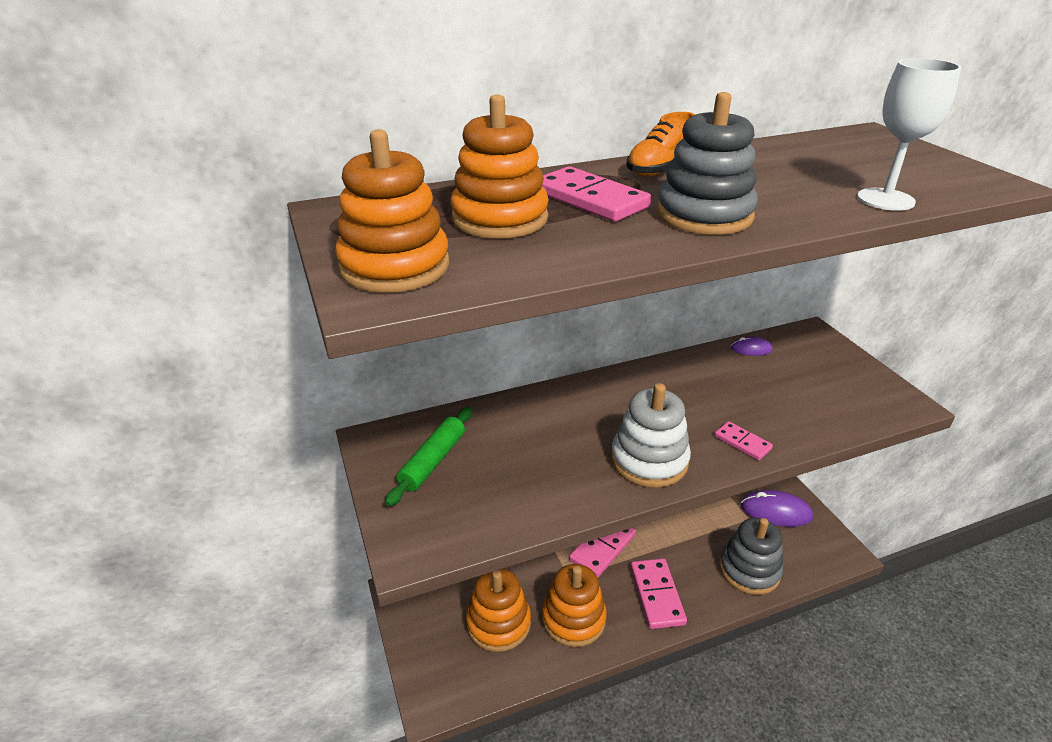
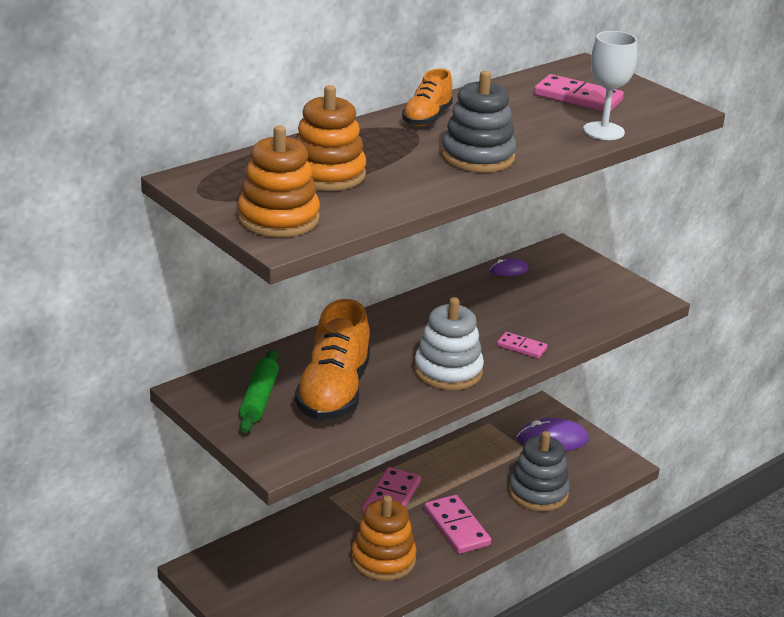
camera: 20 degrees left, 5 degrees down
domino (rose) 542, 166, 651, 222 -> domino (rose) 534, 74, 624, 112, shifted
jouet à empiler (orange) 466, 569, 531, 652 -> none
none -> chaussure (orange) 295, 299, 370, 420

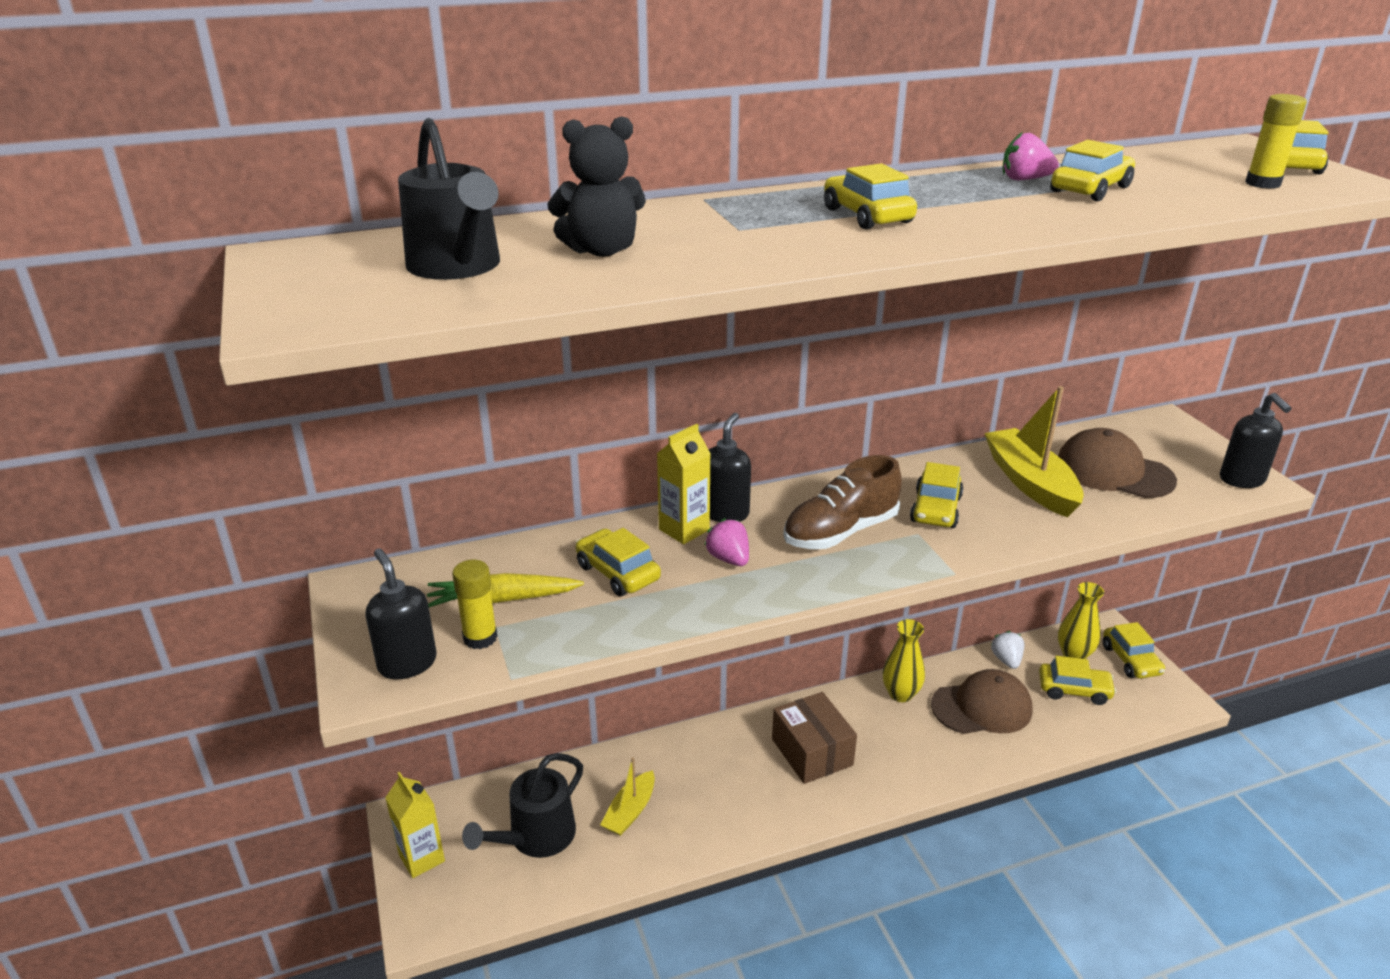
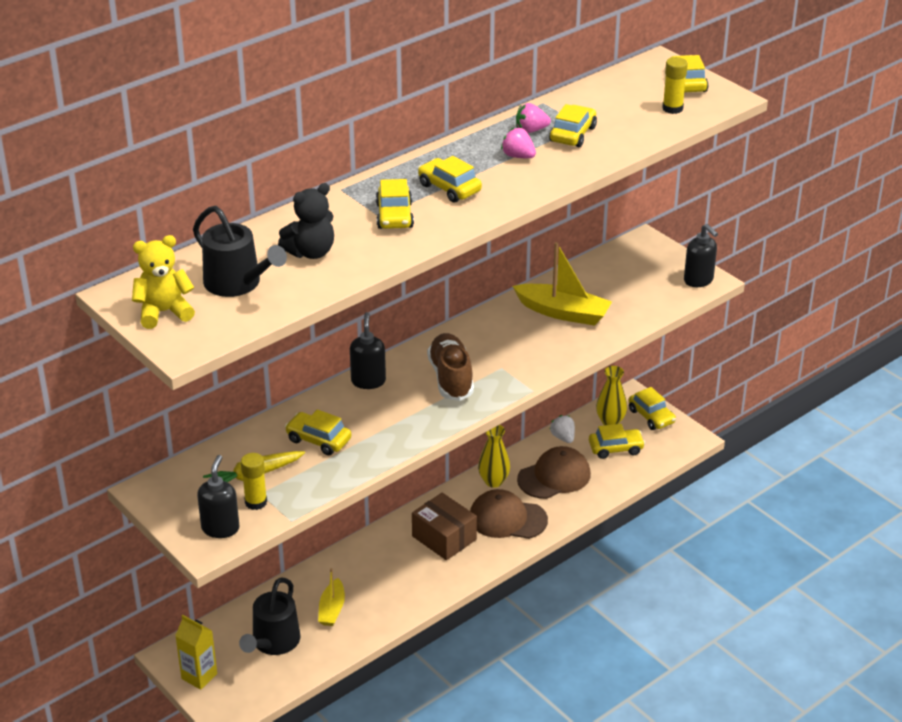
camera: 20 degrees left, 5 degrees up
bateau (jaune) 984, 386, 1084, 518 -> bateau (jaune) 513, 242, 612, 326, 150 degrees clockwise
brique de lait (jaune) 657, 424, 711, 544 -> none
casquette (marron) 1058, 428, 1177, 498 -> casquette (marron) 470, 489, 548, 539, shifted
chaussure (marron) 783, 455, 902, 549 -> chaussure (marron) 427, 333, 474, 401, 135 degrees clockwise
voiture (jaune) 910, 462, 964, 528 -> voiture (jaune) 376, 179, 414, 229, shifted
fraise (rose) 705, 518, 749, 566 -> fraise (rose) 501, 128, 536, 158, shifted
distributeur de savon (noir) 366, 548, 437, 680 -> distributeur de savon (noir) 197, 455, 239, 538, 60 degrees clockwise
none -> ours en peluche (jaune) 132, 235, 195, 329

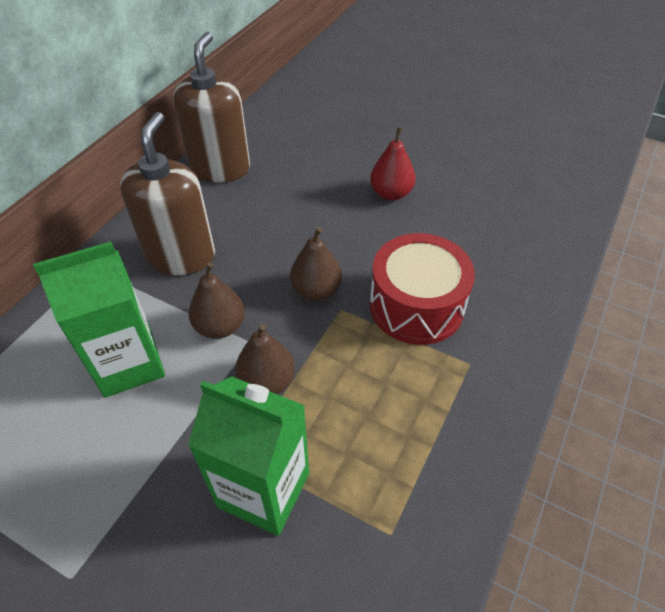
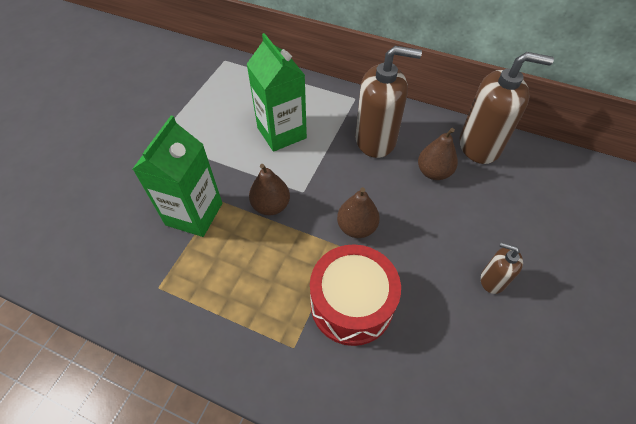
camera: 85 degrees right, 5 degrees up
poire (rouge) 370, 127, 415, 201 -> distributeur de savon (marron) 481, 242, 523, 294
poire (marron) 189, 263, 245, 339 -> poire (marron) 418, 128, 458, 180, shifted

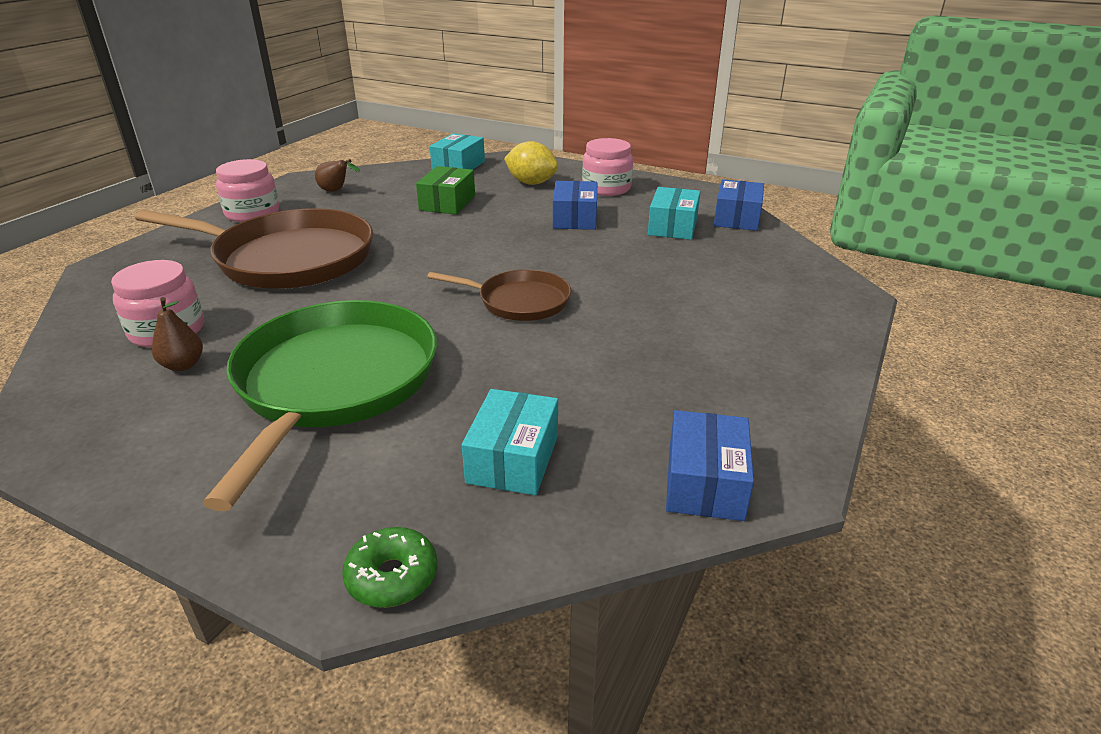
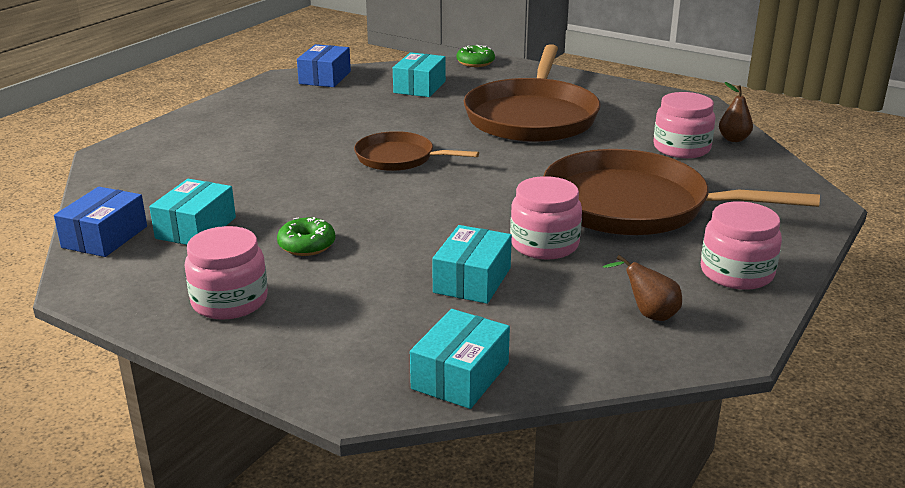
camera: 175 degrees left, 5 degrees down
citron (jaune) 504, 141, 558, 185 -> none
boîte (vert) 416, 166, 475, 215 -> boîte (turquoise) 432, 225, 512, 304
boîte (bleu) 553, 181, 597, 230 -> beignet (vert) 277, 217, 335, 256
poire (marron) 152, 297, 203, 371 -> poire (marron) 719, 82, 753, 142, shifted
poêle (vert) 203, 300, 437, 511 -> poêle (marron) 464, 44, 601, 142
none -> bocal (rose) 510, 176, 582, 259

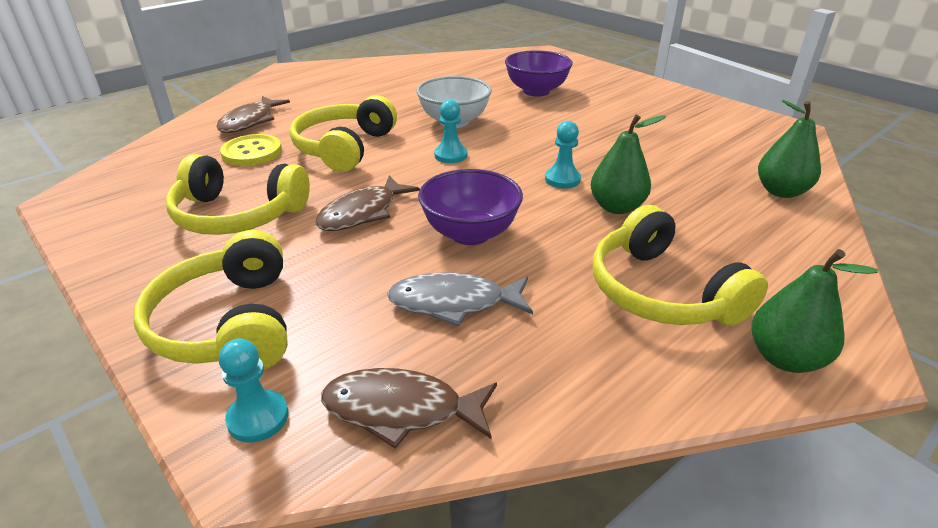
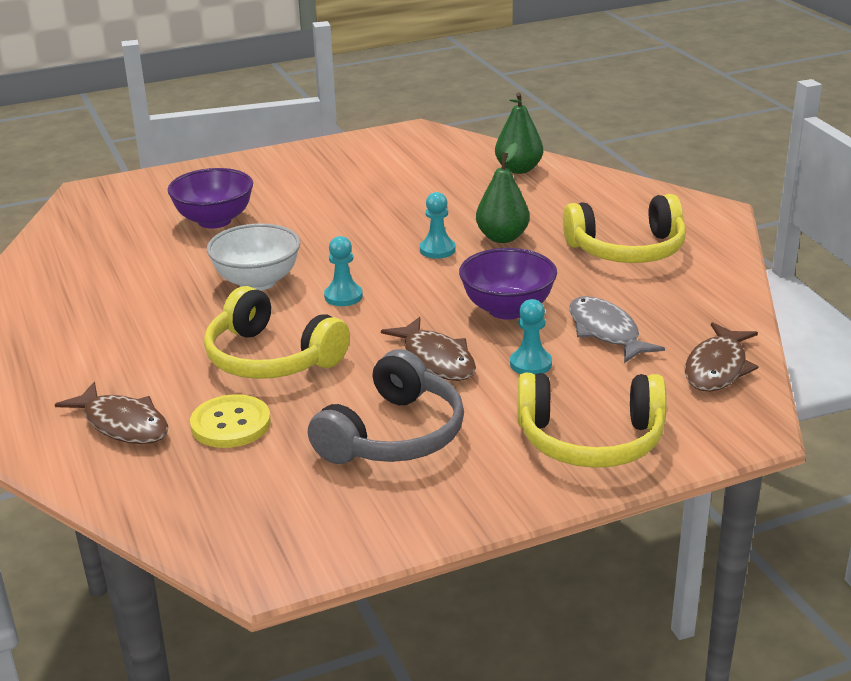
camera: 70 degrees left, 5 degrees down
casque audio (jaune) 166, 154, 310, 235 -> casque audio (gris) 308, 349, 464, 464
poire (vert) 751, 249, 878, 373 -> none
poisson (gris) 387, 272, 533, 327 -> poisson (gris) 569, 296, 665, 363, 135 degrees clockwise
pion (turquoise) 219, 339, 288, 442 -> pion (turquoise) 510, 299, 552, 374, shifted

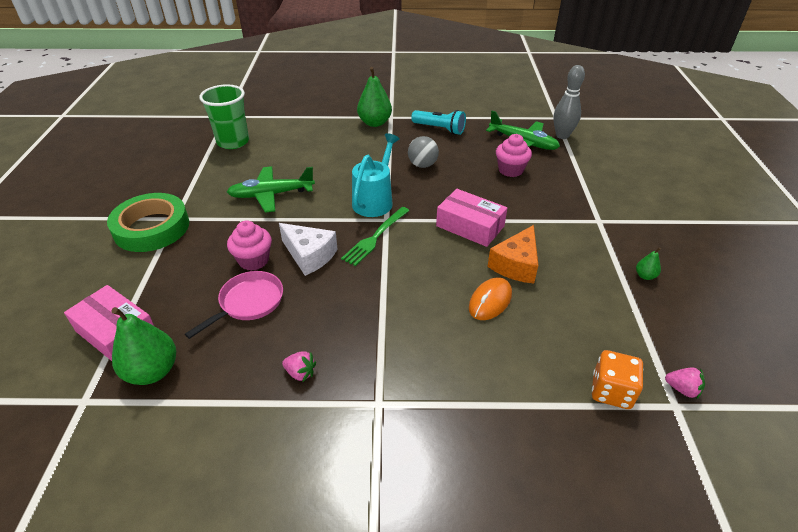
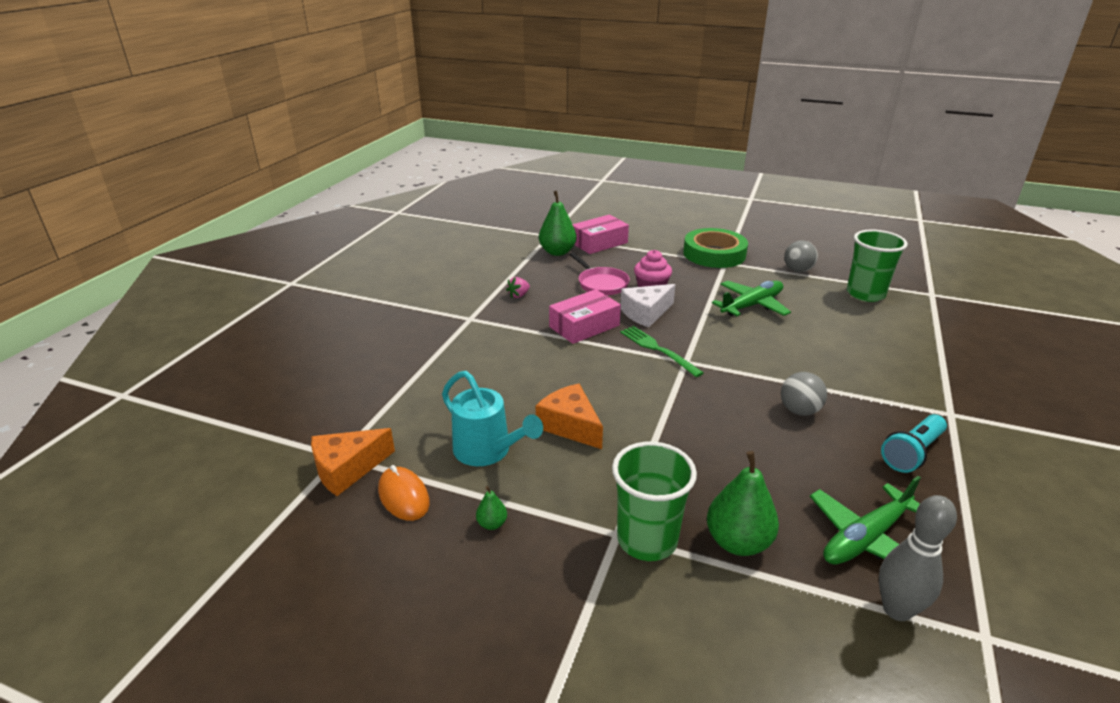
camera: 110 degrees right, 10 degrees down
poire (vert) 357, 67, 392, 127 -> poire (vert) 707, 451, 779, 556, shifted
arrosoir (turquoise) 352, 133, 400, 217 -> arrosoir (turquoise) 442, 371, 543, 466, shifted
muffin (rose) 496, 134, 532, 177 -> none
avion (vert) 227, 166, 315, 213 -> avion (vert) 712, 281, 791, 316, 45 degrees clockwise
boîte (rose) 436, 189, 507, 247 -> boîte (rose) 549, 289, 621, 344, shifted
souris (orange) 469, 278, 512, 320 -> souris (orange) 378, 465, 430, 521, shifted
dé (orange) 592, 350, 643, 409 -> none
fraise (rose) 665, 367, 705, 399 -> fromage (orange) 311, 428, 395, 496
none -> balle (gris) 784, 240, 818, 272
none -> gobelet (vert) 612, 442, 697, 561

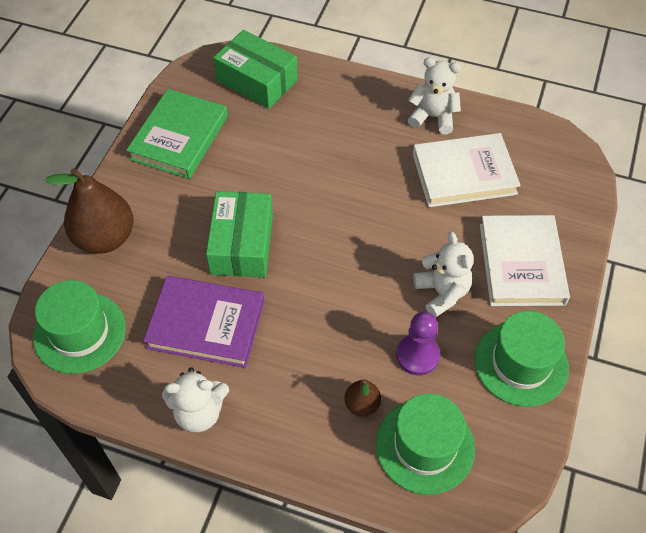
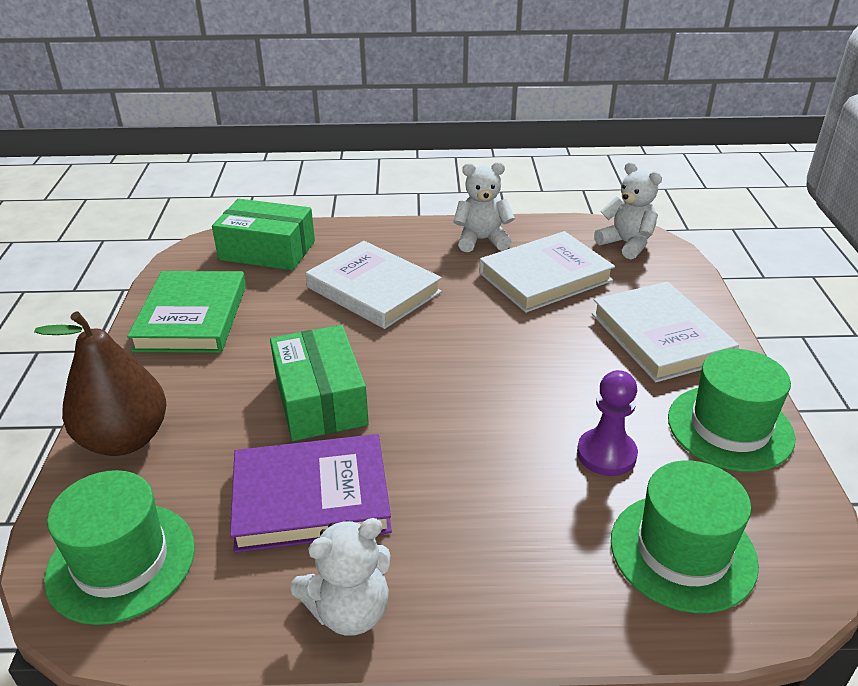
camera: 20 degrees left, 20 degrees down
ours en peluche (blanc) 414, 232, 473, 318 -> ours en peluche (blanc) 594, 162, 662, 259, shifted
poire (marron) 344, 380, 381, 417 -> none
none -> livre (blanc) 306, 241, 442, 329

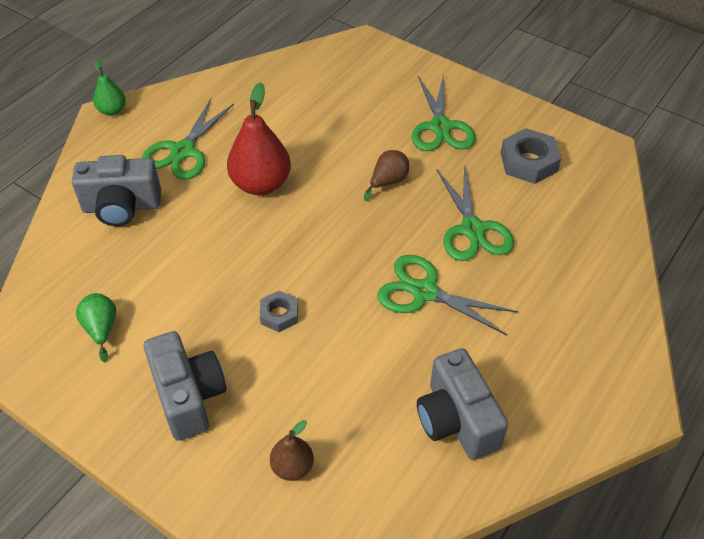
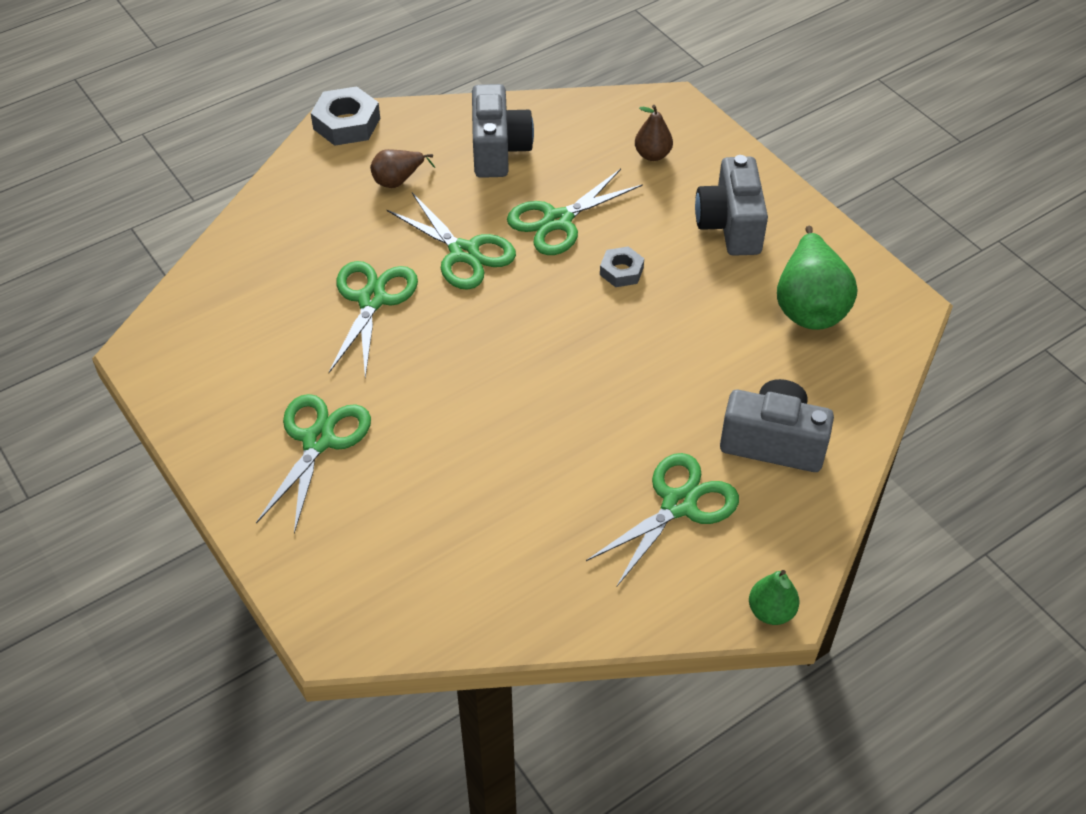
camera: 160 degrees left, 0 degrees up
poire (rouge) 227, 82, 291, 195 -> none
écrou (gris) 501, 128, 561, 184 -> écrou (gris) 311, 86, 380, 146, shifted
poire (marron) 364, 150, 409, 201 -> poire (marron) 370, 149, 435, 188, shifted
poire (vert) 76, 293, 116, 363 -> poire (vert) 777, 226, 857, 330, x1.84
none -> ciseaux (vert) 507, 169, 643, 255

